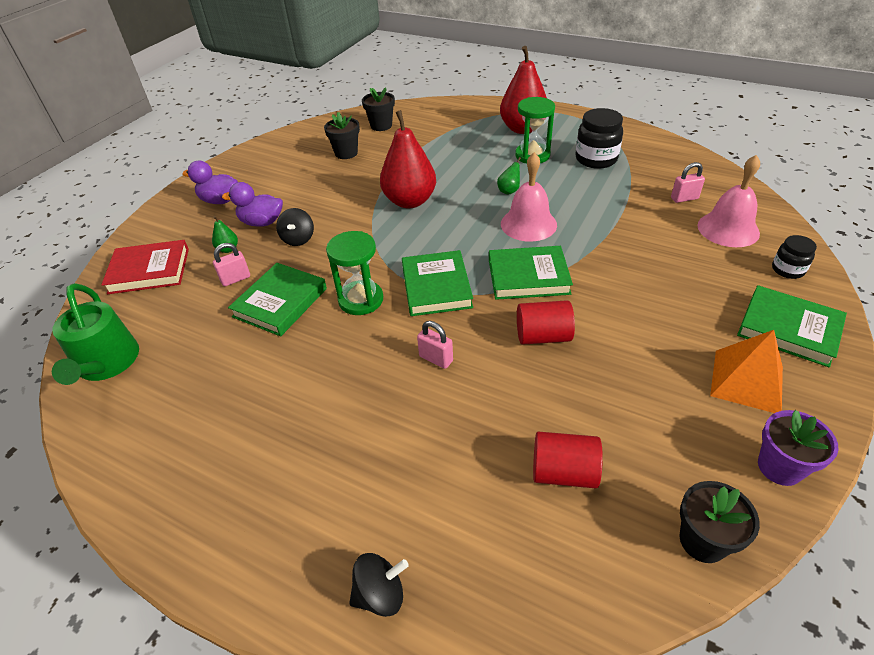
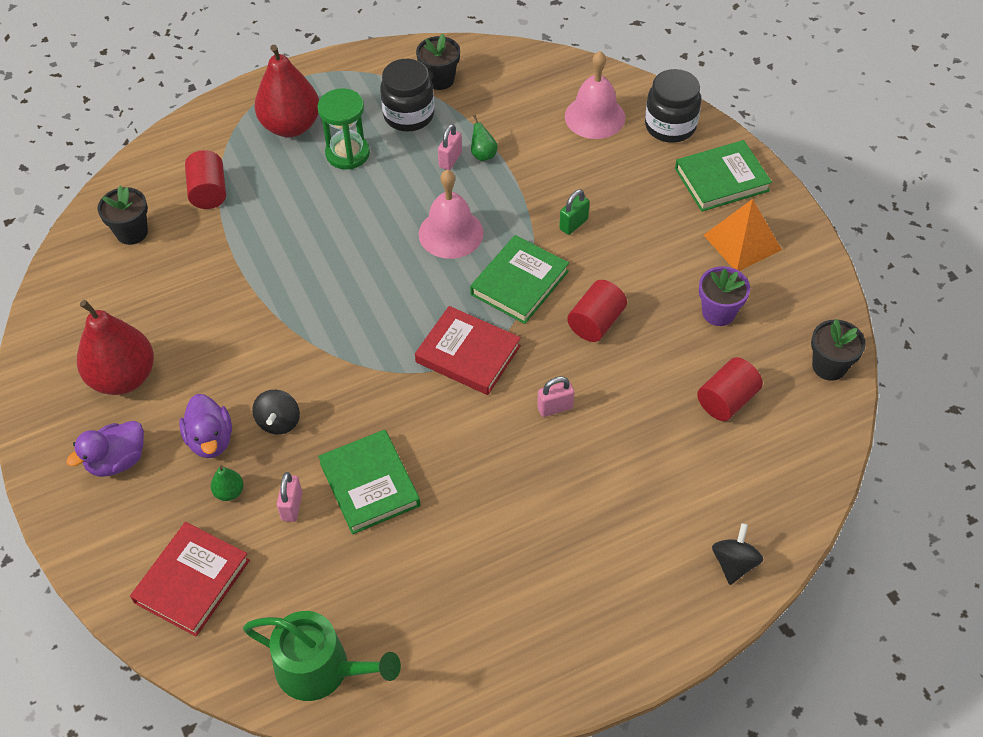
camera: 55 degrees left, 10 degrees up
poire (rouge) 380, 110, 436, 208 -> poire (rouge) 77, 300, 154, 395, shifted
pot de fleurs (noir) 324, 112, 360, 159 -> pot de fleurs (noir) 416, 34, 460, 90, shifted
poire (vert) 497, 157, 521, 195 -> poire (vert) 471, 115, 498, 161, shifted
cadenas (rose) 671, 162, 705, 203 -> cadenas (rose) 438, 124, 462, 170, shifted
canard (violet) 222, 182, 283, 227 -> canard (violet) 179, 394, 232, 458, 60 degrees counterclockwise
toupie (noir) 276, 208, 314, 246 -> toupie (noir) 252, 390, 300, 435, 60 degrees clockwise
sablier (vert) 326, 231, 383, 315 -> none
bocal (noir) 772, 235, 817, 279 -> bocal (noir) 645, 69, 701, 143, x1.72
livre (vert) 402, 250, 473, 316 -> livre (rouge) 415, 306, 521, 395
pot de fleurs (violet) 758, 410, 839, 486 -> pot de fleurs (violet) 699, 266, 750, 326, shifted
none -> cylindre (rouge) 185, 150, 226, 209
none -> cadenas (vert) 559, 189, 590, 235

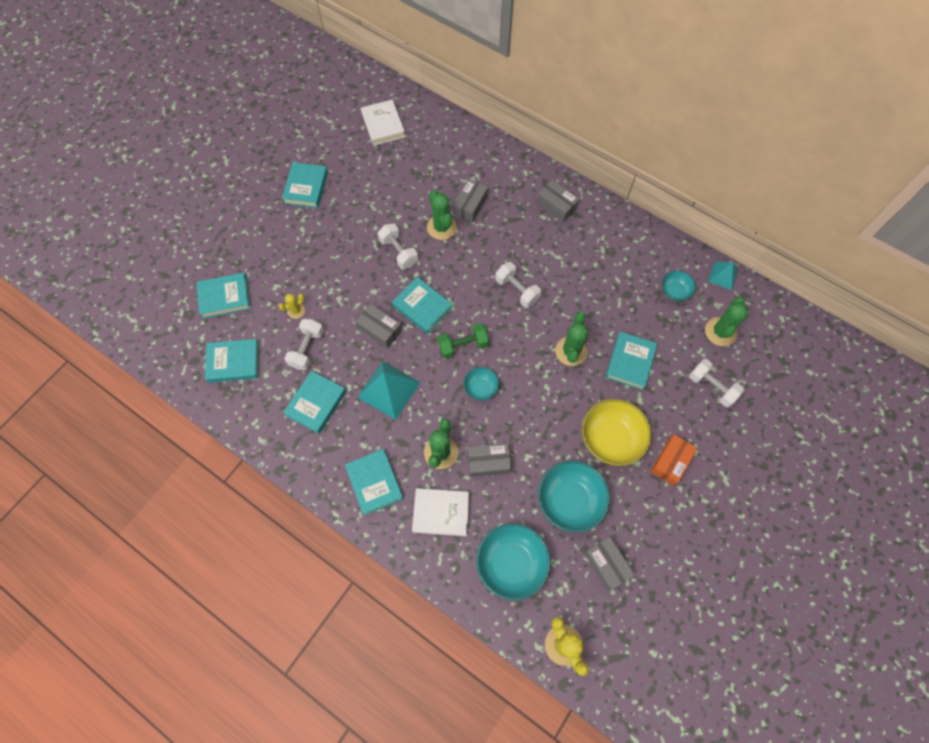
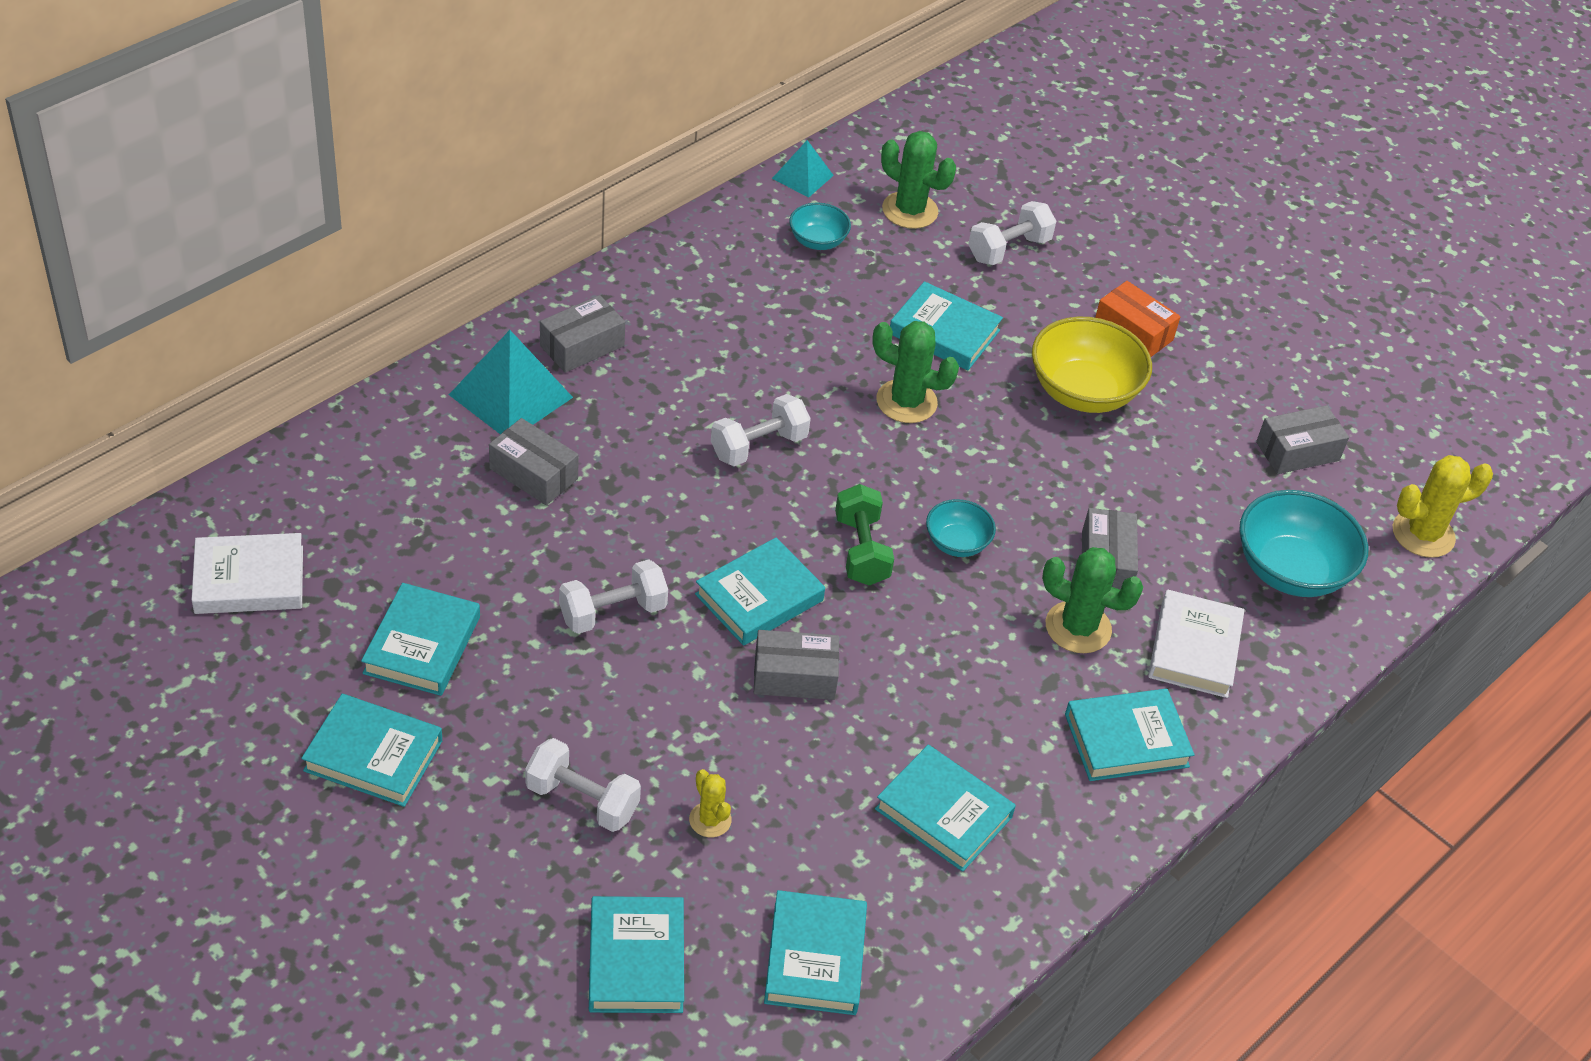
camera: 85 degrees left, 20 degrees down
cactus (vert) 427, 190, 457, 240 -> none
boîte (gris) 356, 304, 402, 348 -> boîte (gris) 754, 630, 839, 700, 45 degrees clockwise
haltère (blanc) 284, 319, 324, 370 -> haltère (blanc) 525, 738, 641, 832, shifted
pyramide (turquoise) 357, 361, 421, 420 -> pyramide (turquoise) 449, 330, 573, 434, shifted
bol (turquoise) 538, 461, 610, 533 -> none
none -> livre (turquoise) 361, 583, 480, 696

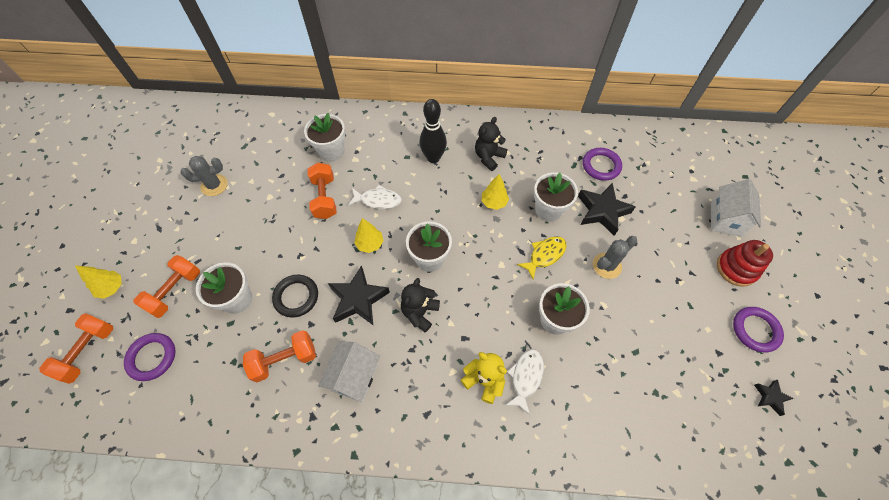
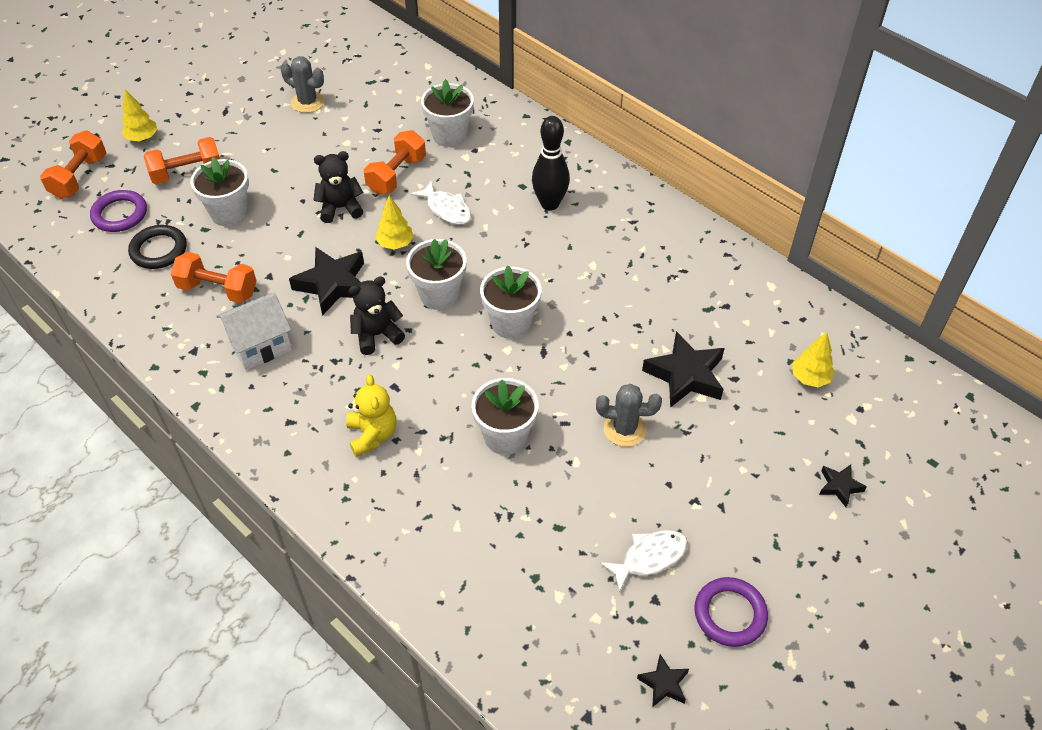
camera: 40 degrees right, 10 degrees down
ours en peluche (noir) 475, 117, 507, 171 -> ours en peluche (noir) 313, 151, 363, 223, shifted
anneau (violet) 583, 148, 622, 181 -> none
pot de fleurs (blanc) 534, 172, 578, 222 -> pot de fleurs (blanc) 480, 266, 542, 339, shifted
arbre (jaune) 481, 174, 509, 210 -> arbre (jaune) 792, 332, 835, 387, shifted
maison (blanc) 711, 179, 761, 237 -> étoile (noir) 819, 465, 867, 507
poisson (jaune) 517, 236, 567, 280 -> none
jouet à empiler (rouge) 717, 240, 773, 287 -> none
anneau (noir) 272, 275, 318, 318 -> anneau (noir) 128, 225, 187, 269, shifted
haltère (orange) 39, 313, 113, 384 -> haltère (orange) 40, 131, 106, 199, 45 degrees counterclockwise
poisson (blanc) 506, 349, 544, 415 -> poisson (blanc) 600, 530, 688, 593, shifted

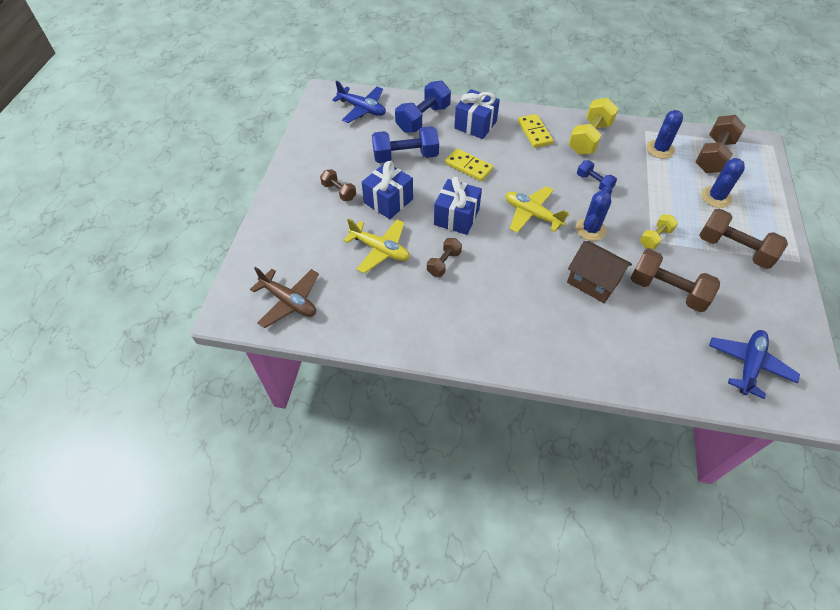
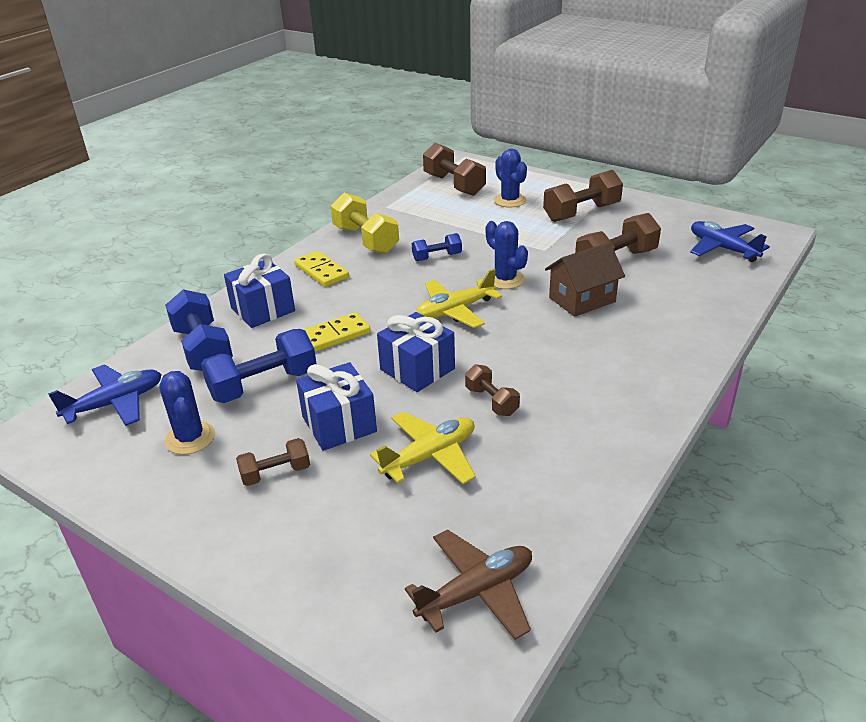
camera: 65 degrees left, 20 degrees down
cactus (bleu) 647, 110, 683, 159 -> cactus (bleu) 159, 371, 215, 455, shifted
domino (jaune) 518, 114, 554, 148 -> domino (jaune) 294, 251, 349, 287, 45 degrees clockwise
haltère (bleu) 372, 126, 439, 163 -> haltère (bleu) 201, 329, 317, 403, 45 degrees clockwise
haltère (jaune) 640, 214, 678, 249 -> none

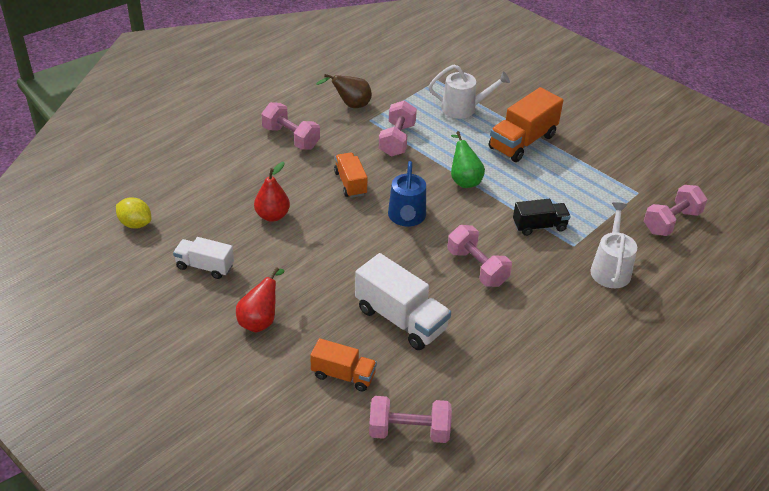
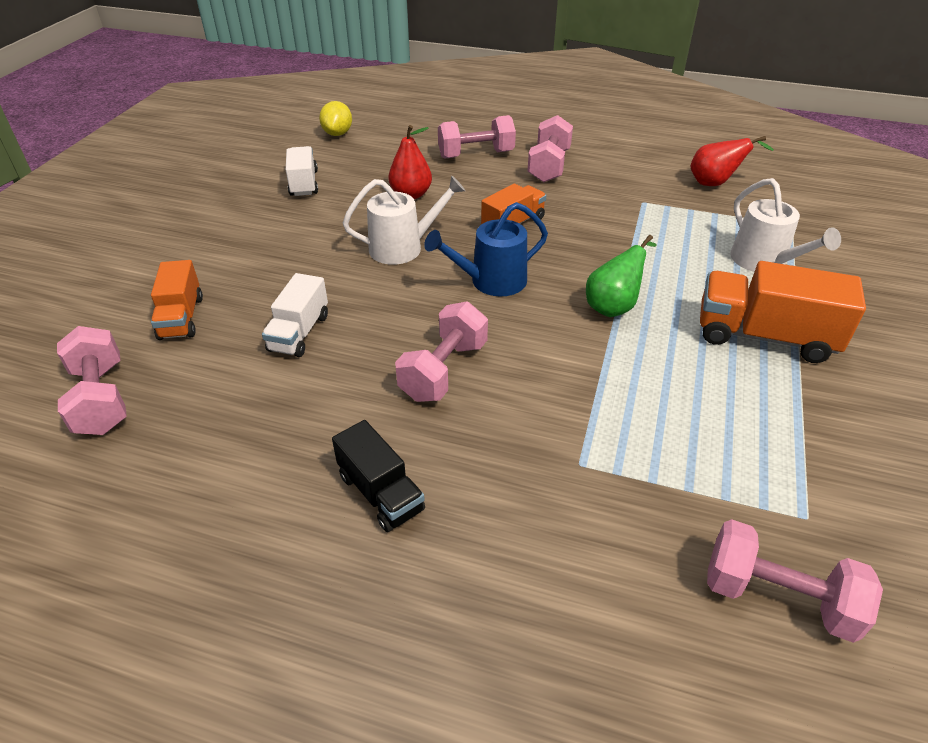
camera: 65 degrees right, 0 degrees up
poire (marron) 316, 74, 372, 108 -> none
haltère (rose) 379, 100, 417, 157 -> haltère (rose) 438, 115, 516, 159, shifted
camion (noir) 513, 199, 571, 236 -> camion (noir) 332, 420, 425, 532, shifted
arrosoir (blanc) 591, 202, 637, 288 -> arrosoir (blanc) 343, 175, 465, 265, shifted
camion (blanc) 355, 253, 451, 350 -> camion (blanc) 262, 273, 328, 357, x0.61
poire (rouge) 236, 267, 284, 332 -> poire (rouge) 690, 136, 774, 186, shifted

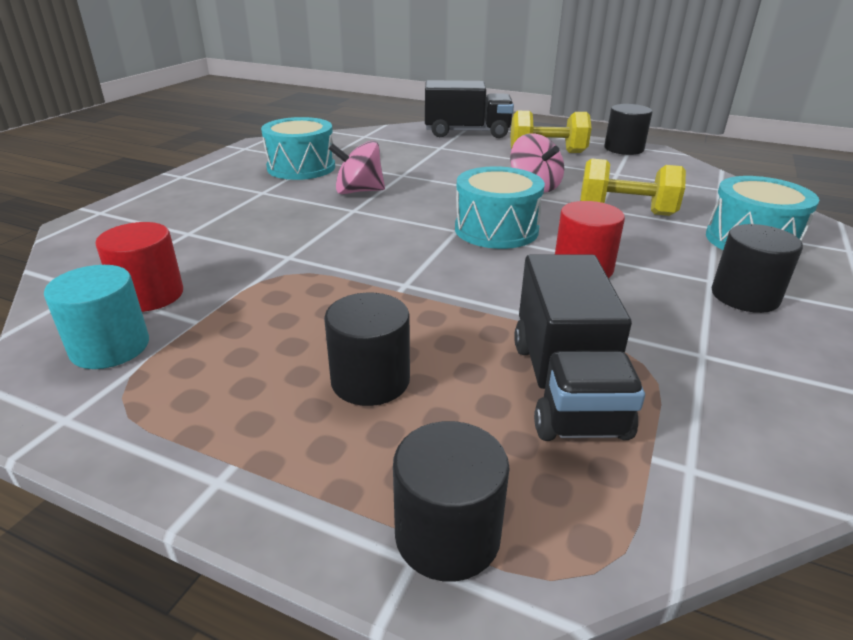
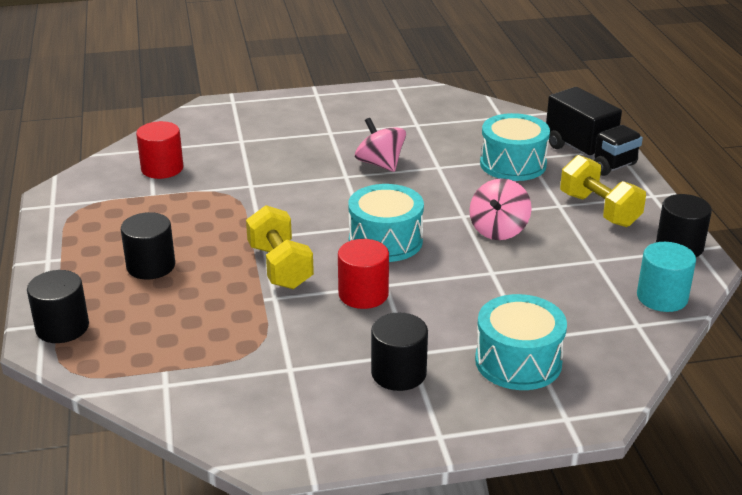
camera: 55 degrees right, 0 degrees up
tambour (turquoise) 261, 117, 335, 180 -> tambour (turquoise) 480, 113, 550, 181, shifted
haltère (jaune) 580, 158, 686, 216 -> haltère (jaune) 246, 205, 314, 289, shifted
camion (noir) 514, 255, 645, 441 -> none
cylindre (turquoise) 44, 265, 149, 369 -> cylindre (turquoise) 637, 242, 696, 312, shifted

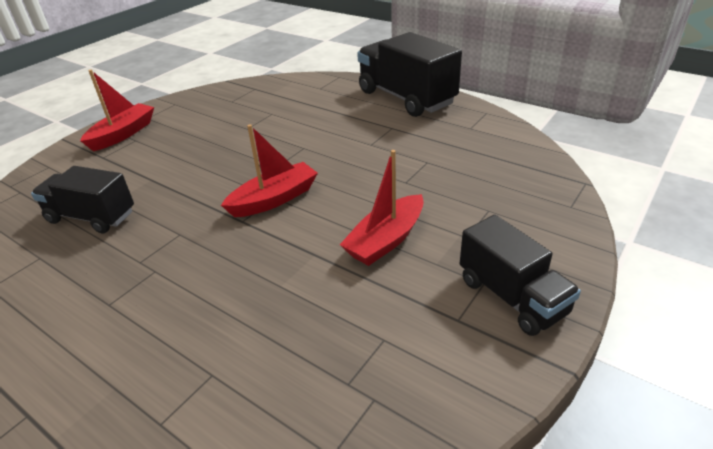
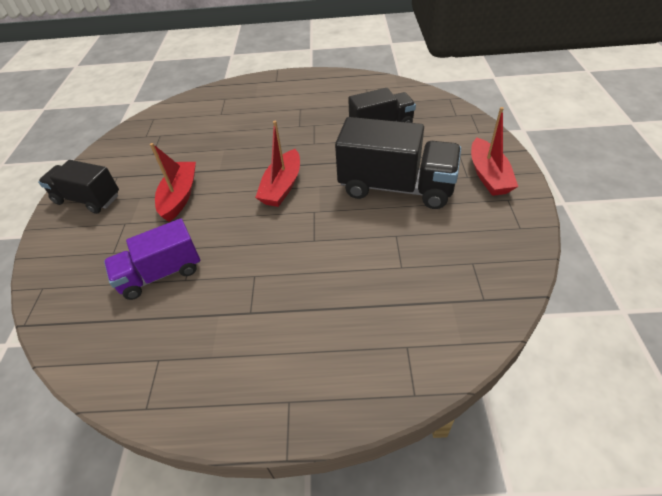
camera: 145 degrees right, 10 degrees up
camion (noir) 357, 32, 462, 117 -> camion (noir) 335, 117, 461, 209, shifted
none -> camion (violet) 104, 219, 200, 300

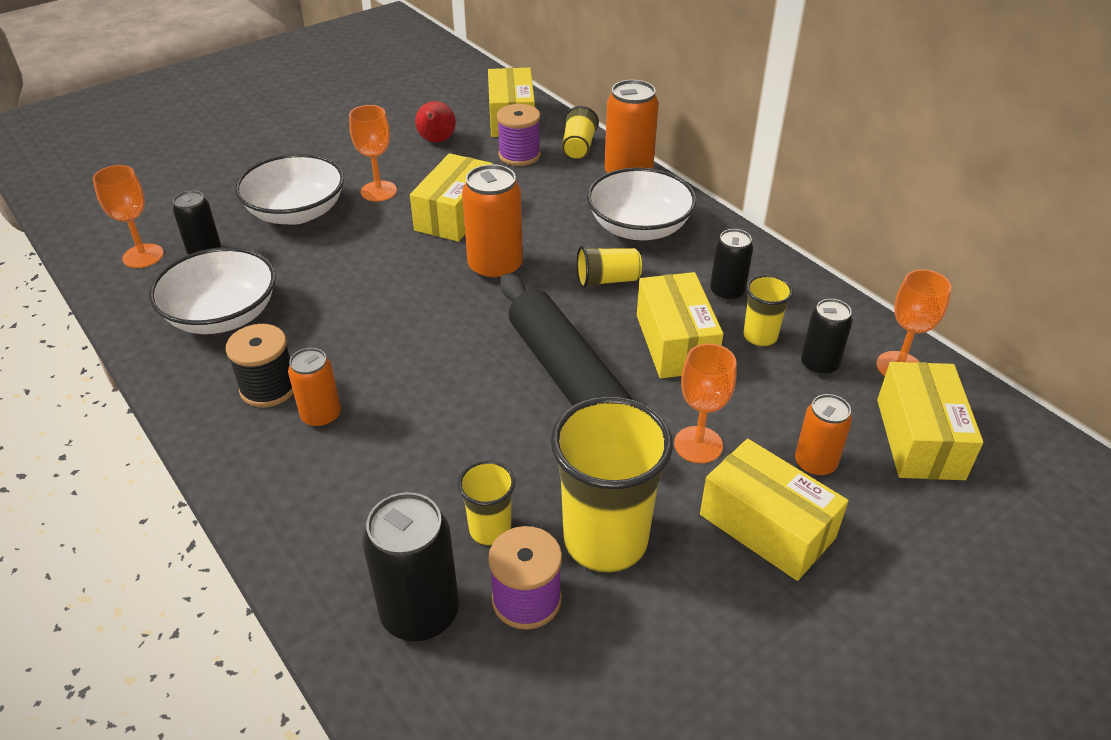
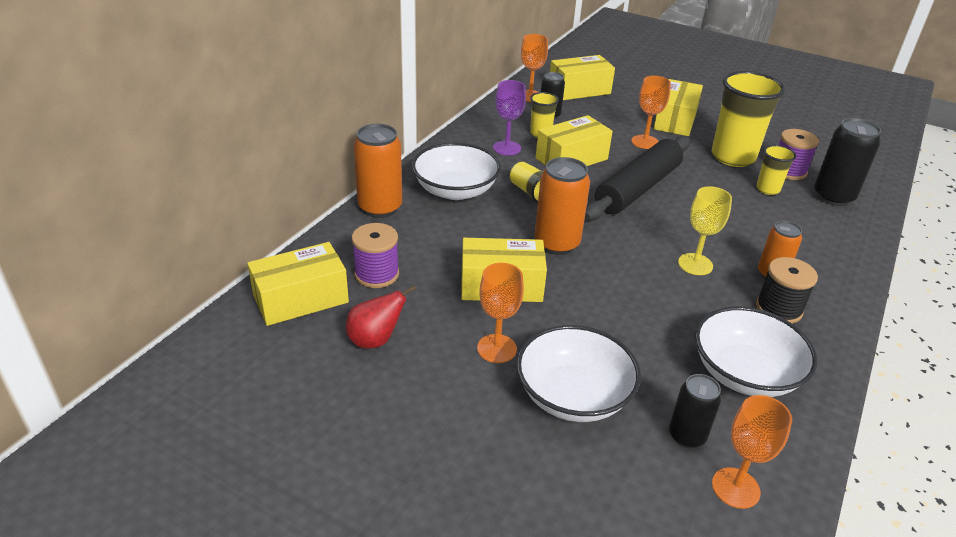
camera: 115 degrees left, 5 degrees down
gobelet (jaune) 562, 106, 599, 159 -> none
canette (noir) 710, 229, 753, 302 -> verre à pied (violet) 493, 80, 526, 155
canette (orange) 795, 394, 852, 477 -> none
none -> verre à pied (jaune) 678, 186, 732, 275

